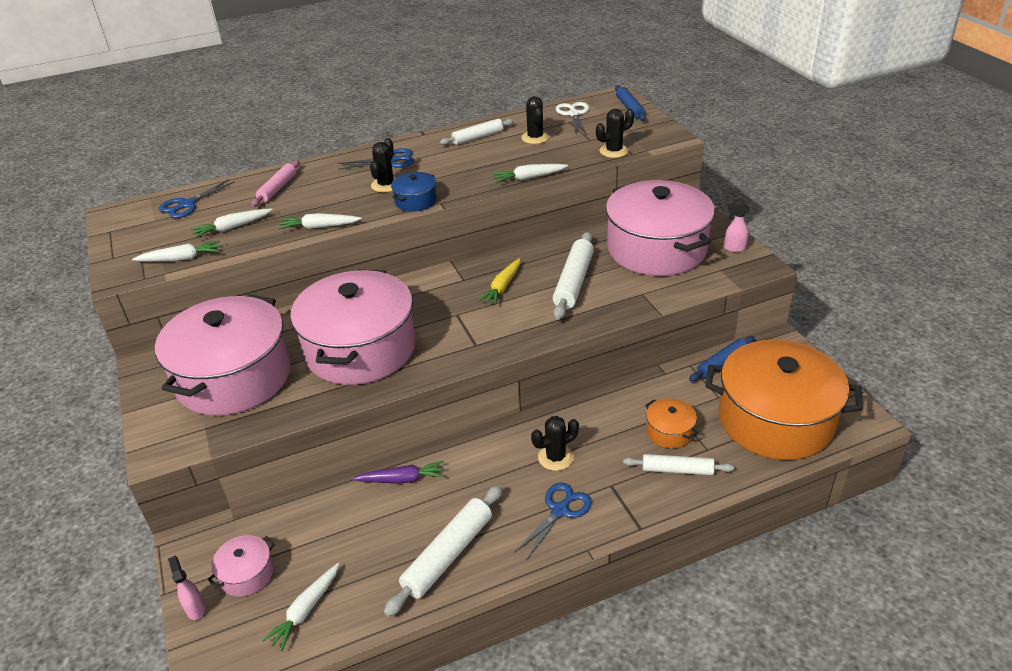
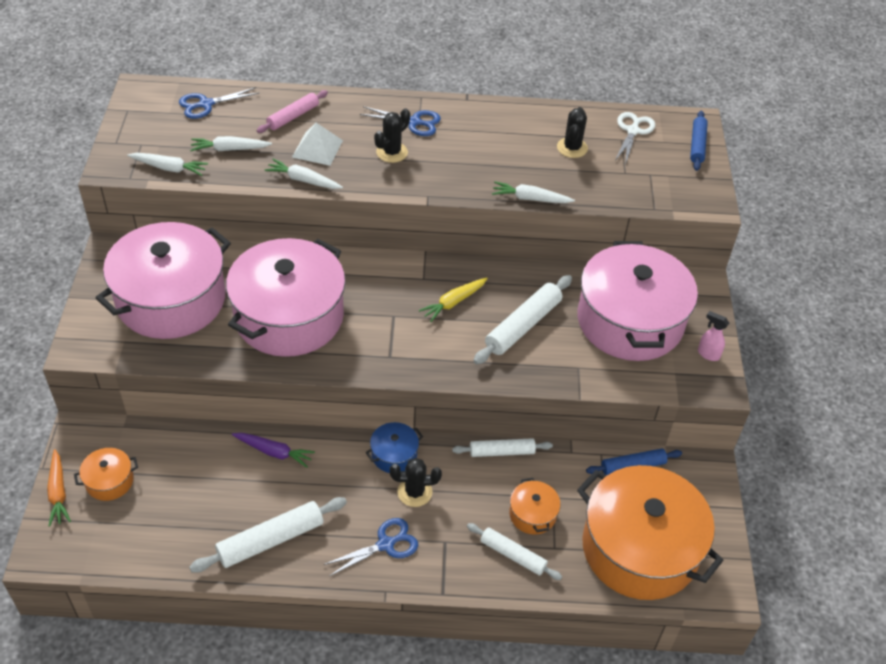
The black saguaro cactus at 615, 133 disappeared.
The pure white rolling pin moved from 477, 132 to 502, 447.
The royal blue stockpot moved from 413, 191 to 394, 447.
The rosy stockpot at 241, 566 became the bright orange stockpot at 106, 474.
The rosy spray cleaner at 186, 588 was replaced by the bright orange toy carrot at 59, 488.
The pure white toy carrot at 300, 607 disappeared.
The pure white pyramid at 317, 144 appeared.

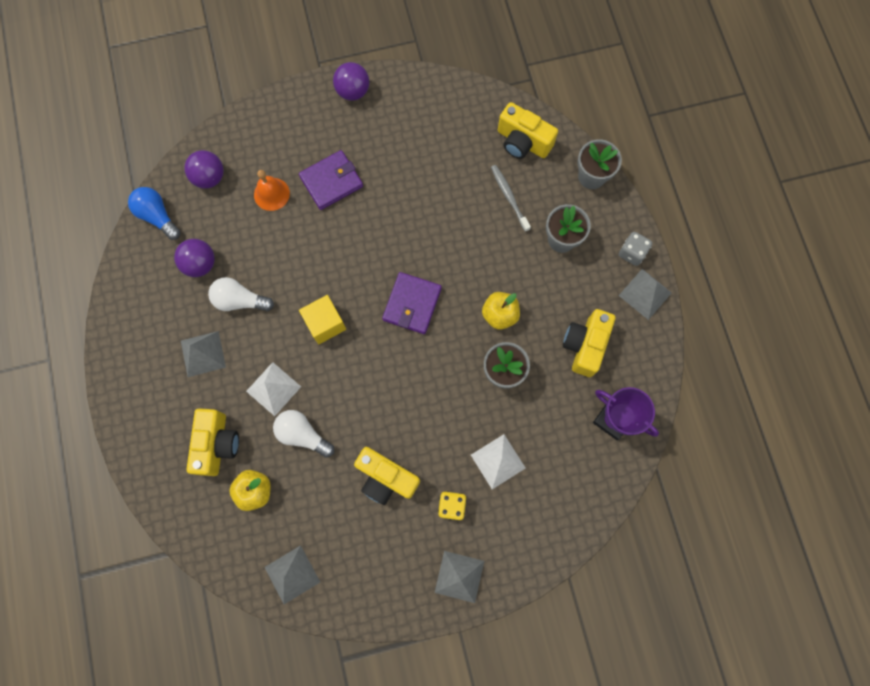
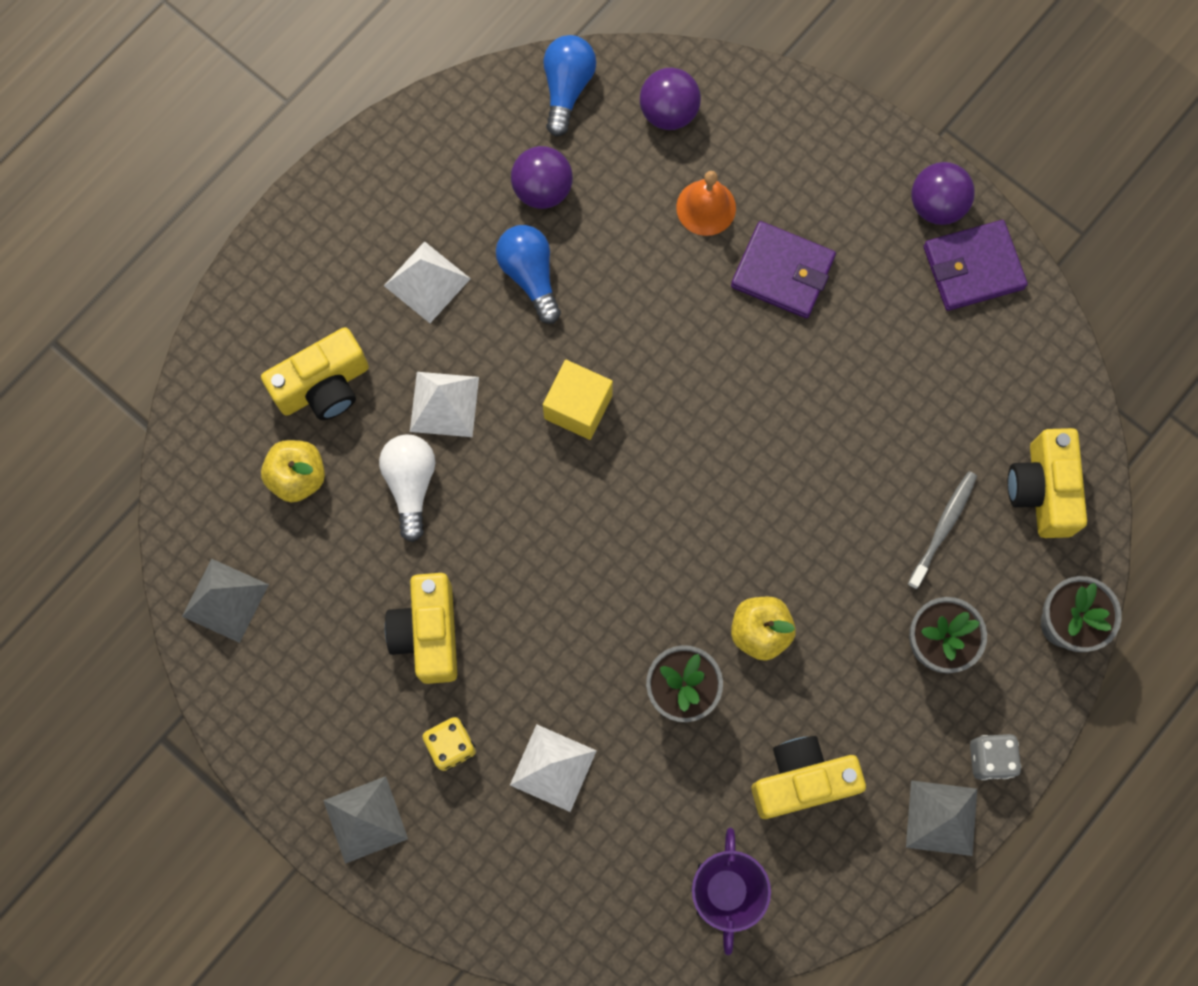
The royal purple card wallet moved from 412, 303 to 976, 265.
The pure white light bulb at 241, 294 became the royal blue light bulb at 528, 274.
The gray pyramid at 203, 354 became the pure white pyramid at 427, 282.

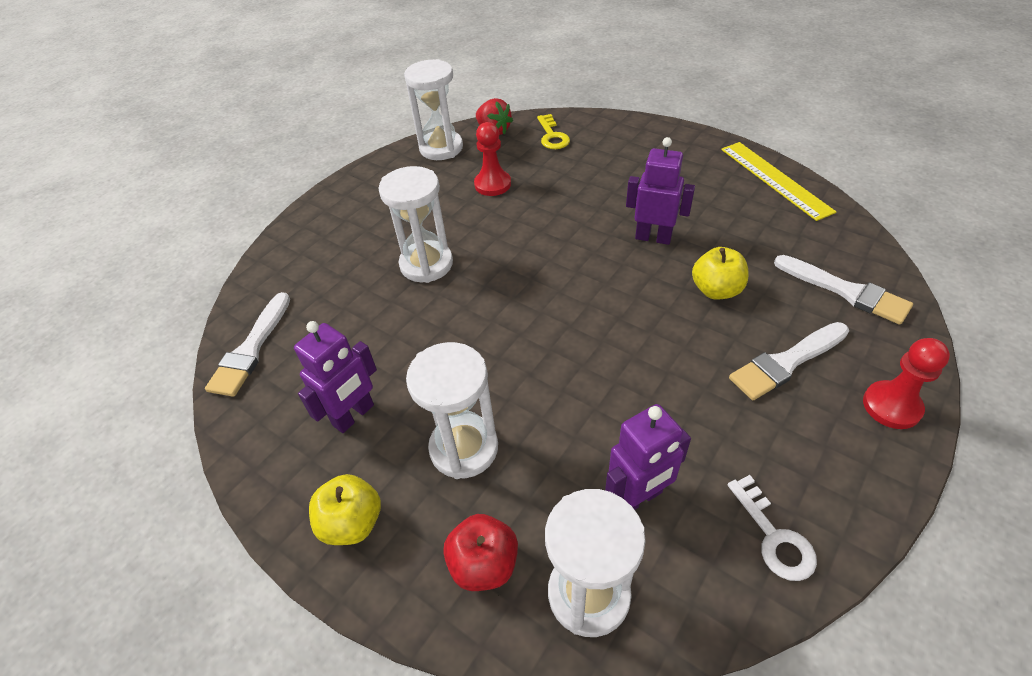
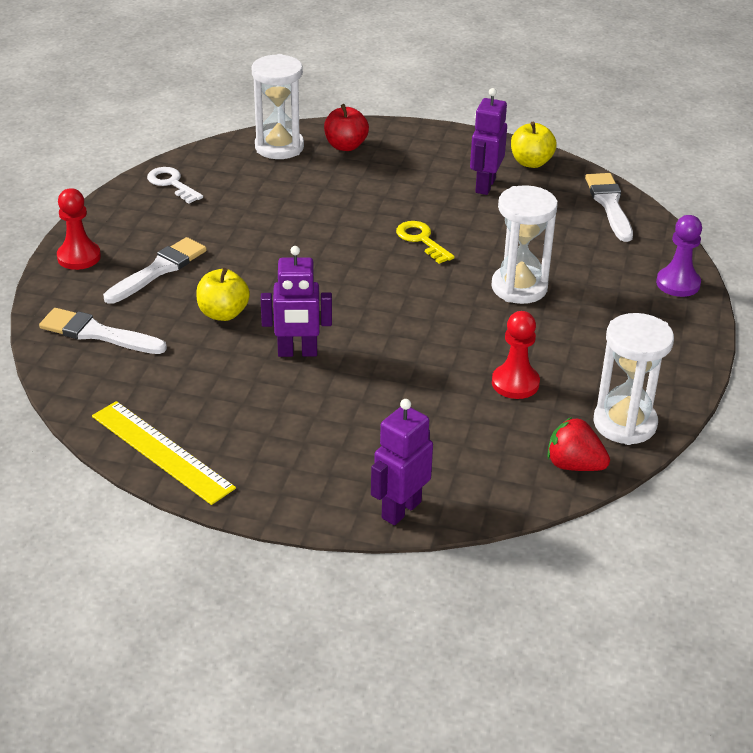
The yellow door key moved from 553, 131 to 425, 242.
The pure white sand timer at 452, 410 disappeared.
The royal purple robot figure moved from 648, 457 to 402, 462.
The yellow apple moved from 345, 509 to 534, 145.
The royal purple game pawn at 679, 256 appeared.

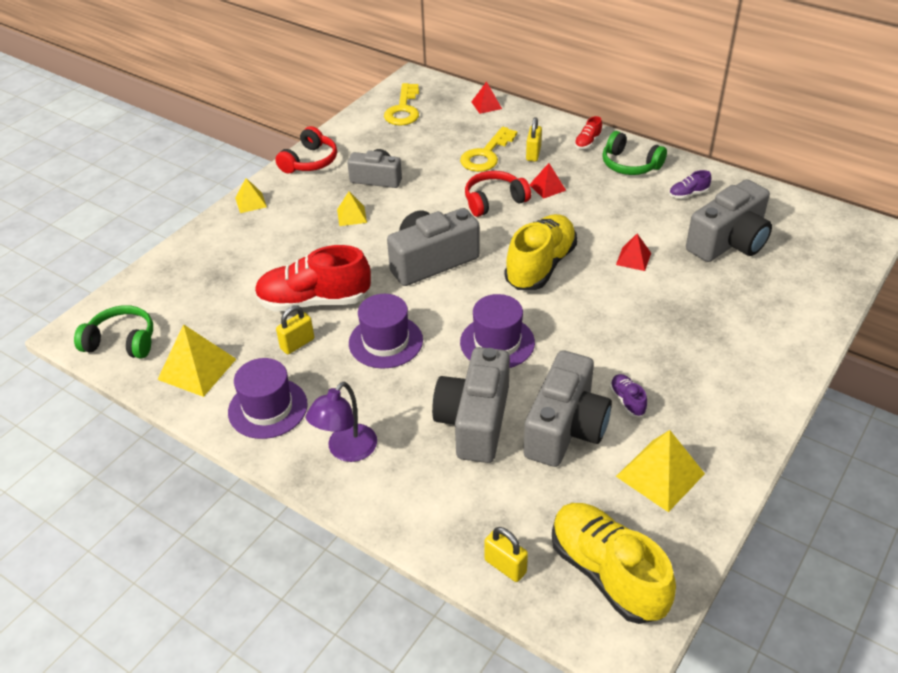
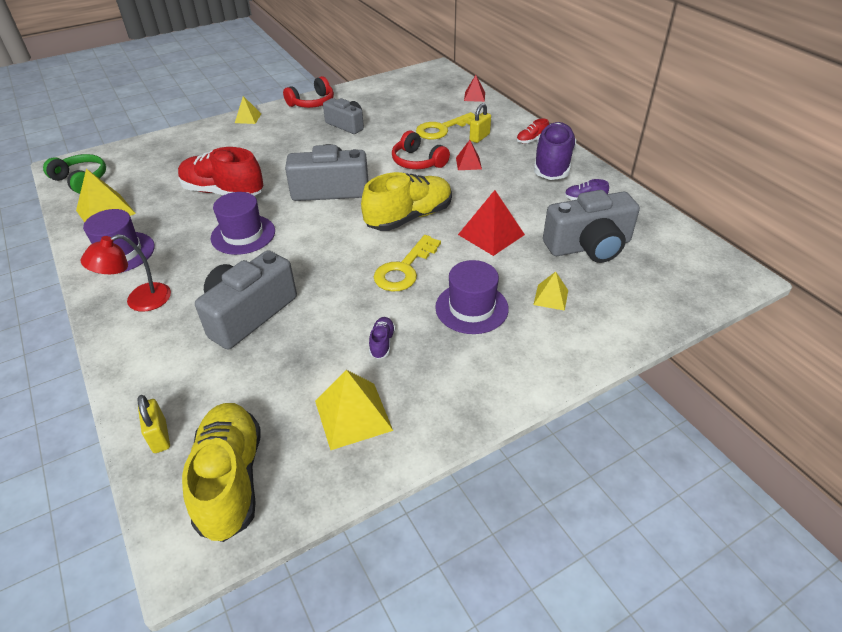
The yellow door key moved from 401, 104 to 407, 263.
The leaf-green headphones at 634, 153 was replaced by the royal purple sneaker at 555, 151.
The crimson headphones at 498, 194 turned 135 degrees counterclockwise.
The yellow pyramid moved from 352, 209 to 550, 291.
The crimson pyramid at 633, 252 changed to 1.73 times the size.
The royal purple tall hat moved from 497, 331 to 472, 297.
The yellow lock at 295, 329 disappeared.
The gray camera at 567, 408 disappeared.
The royal purple lamp at 341, 422 became the crimson lamp at 125, 273.

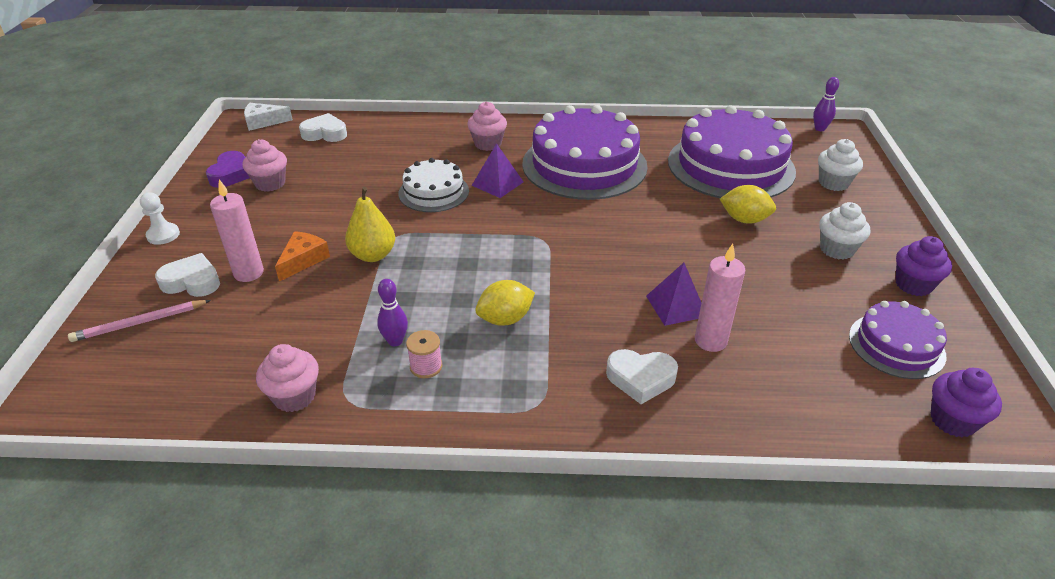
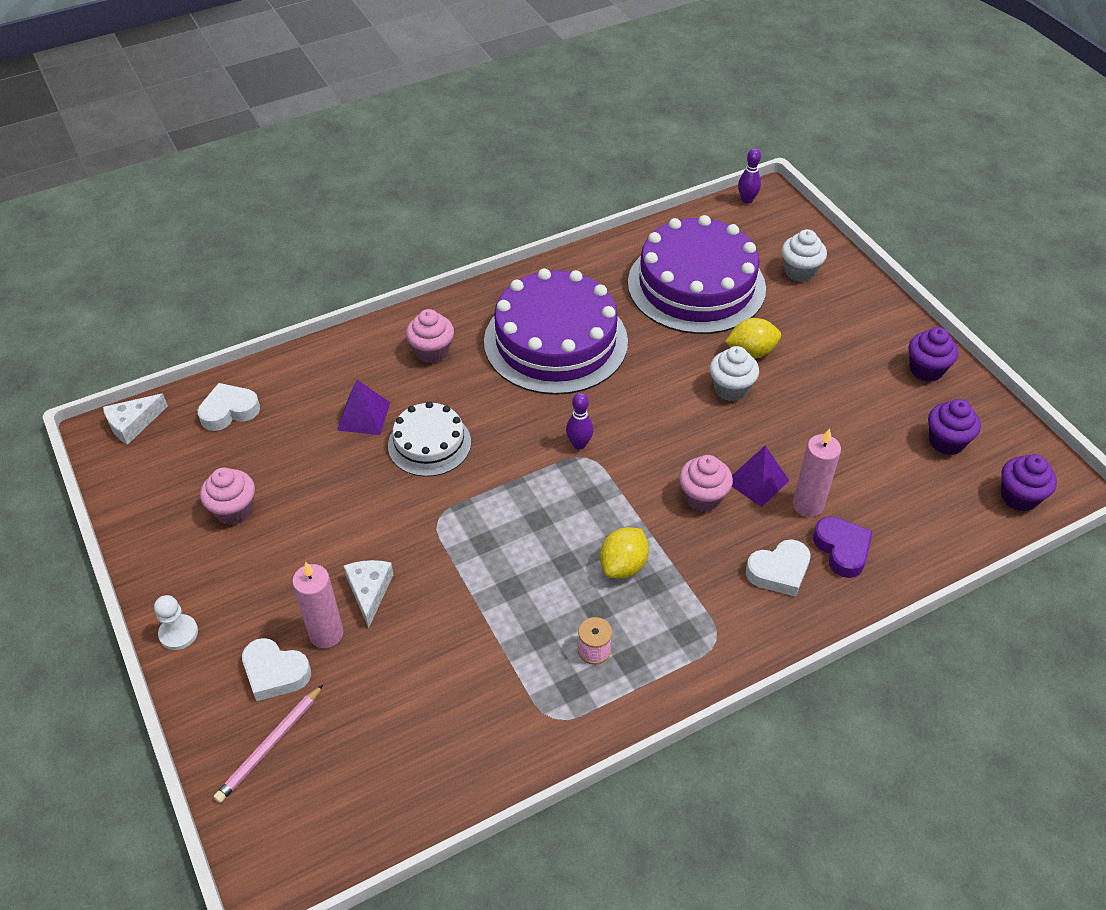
The royal purple pyramid moved from 497, 170 to 363, 407.
The royal purple heart moved from 228, 169 to 843, 547.
The yellow toy pear at 370, 224 disappeared.
The pure white muffin moved from 844, 231 to 734, 373.
The bright orange cheese wedge at 302, 256 became the pure white cheese wedge at 369, 594.
The pure white heart at 187, 275 turned 135 degrees counterclockwise.
The royal purple skittle moved from 392, 312 to 579, 421.
The royal purple gateau at 898, 340 was replaced by the royal purple muffin at 954, 427.
The rosy muffin moved from 287, 378 to 706, 483.

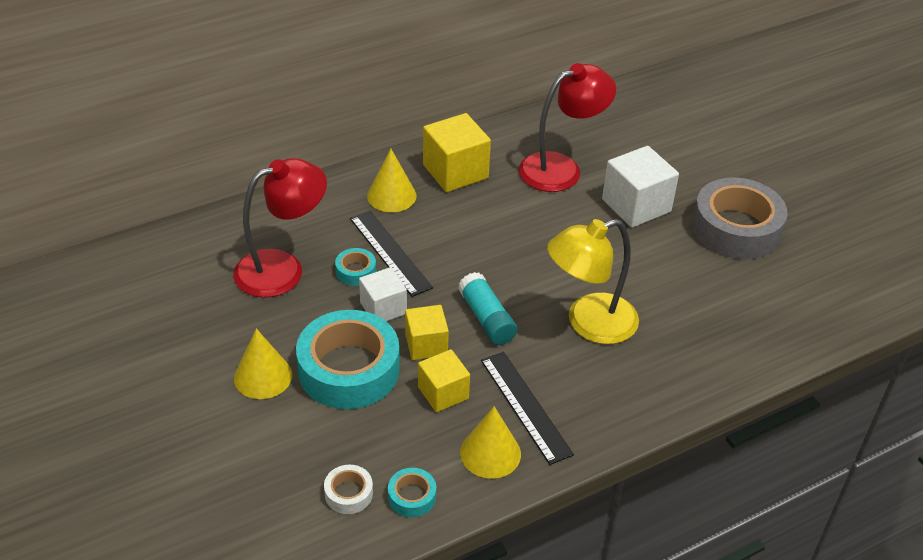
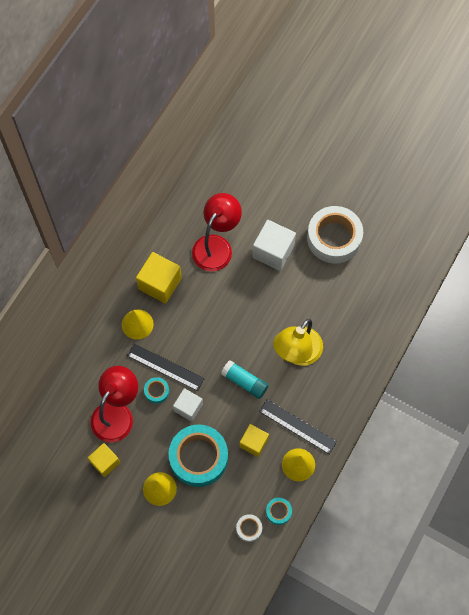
The gray tape at 740, 218 became the pure white tape at 335, 235.
The yellow solid cube moved from 427, 332 to 104, 460.

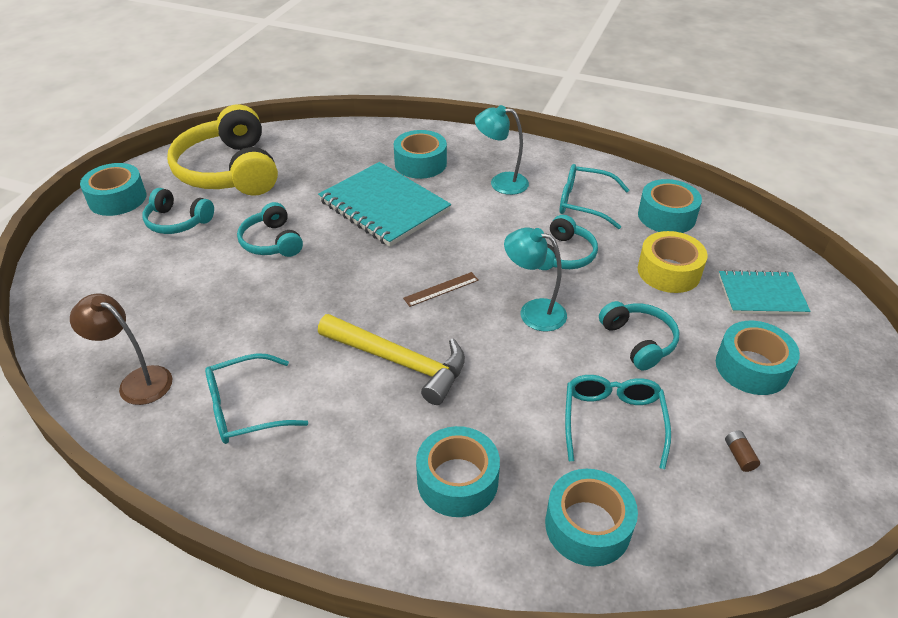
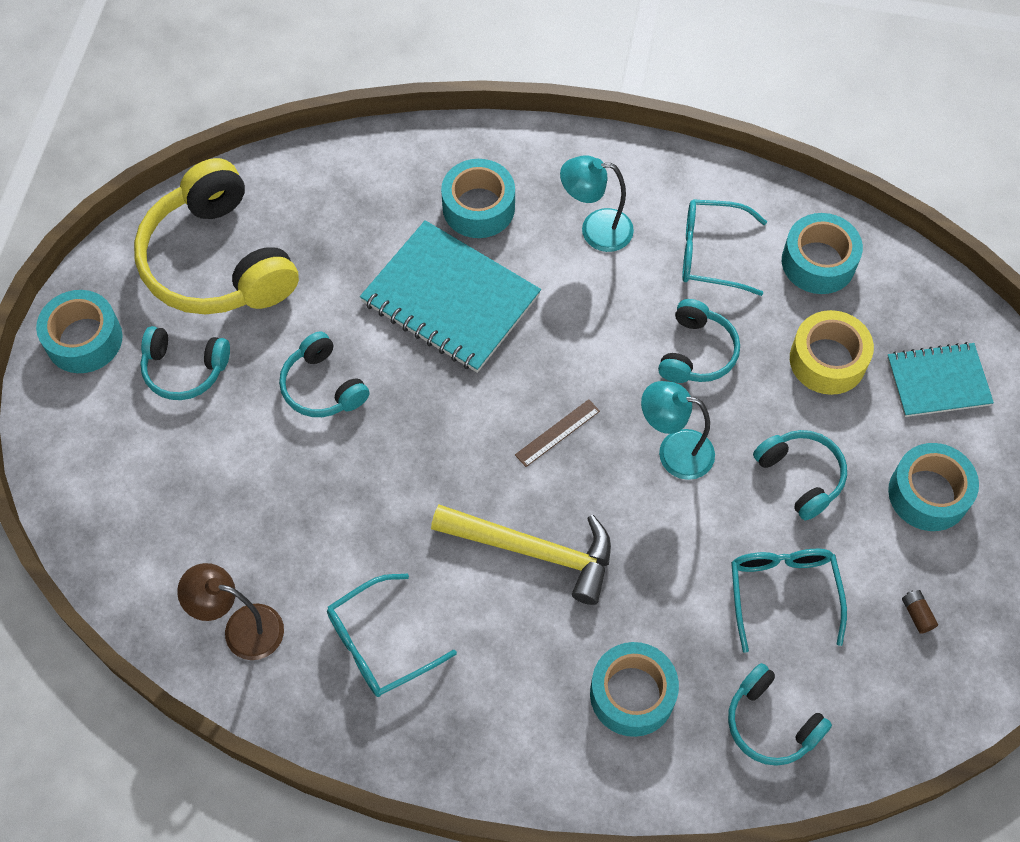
The turquoise tape at 591, 518 was replaced by the turquoise headphones at 780, 714.

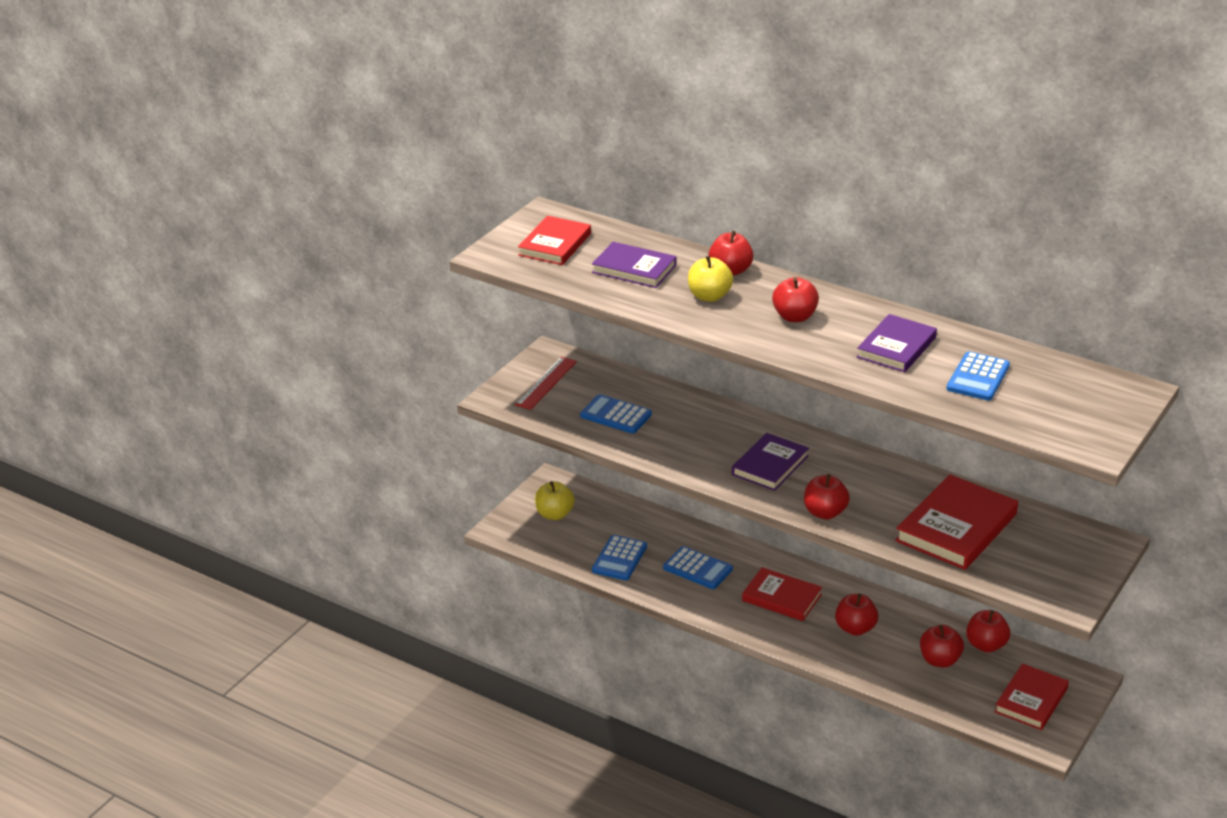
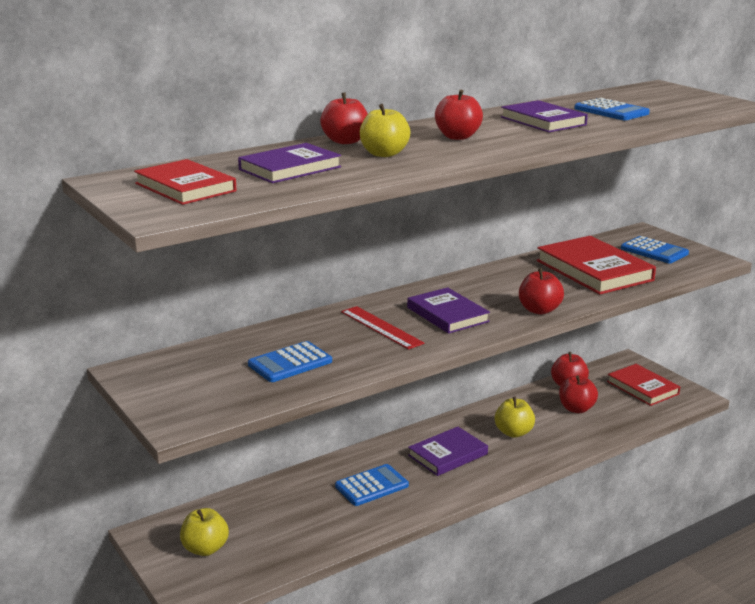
The crimson measuring stick moved from 546, 383 to 382, 328.
The royal blue calculator moved from 619, 557 to 655, 249.
The crimson book at 782, 594 became the royal purple book at 448, 451.
The crimson apple at 856, 615 became the yellow apple at 515, 417.

